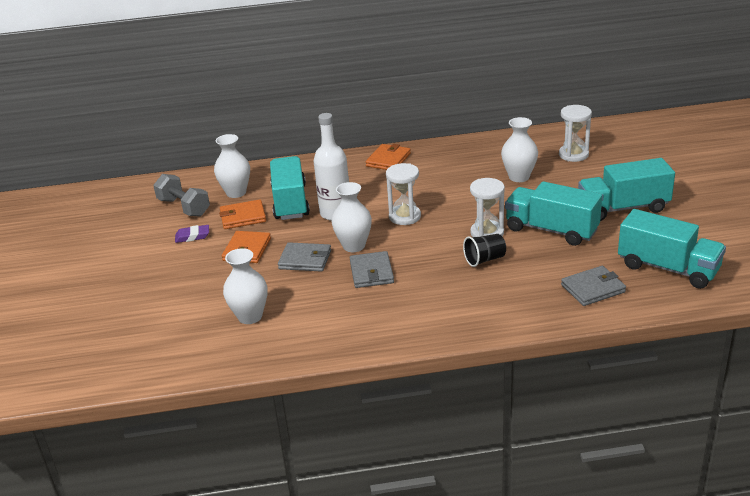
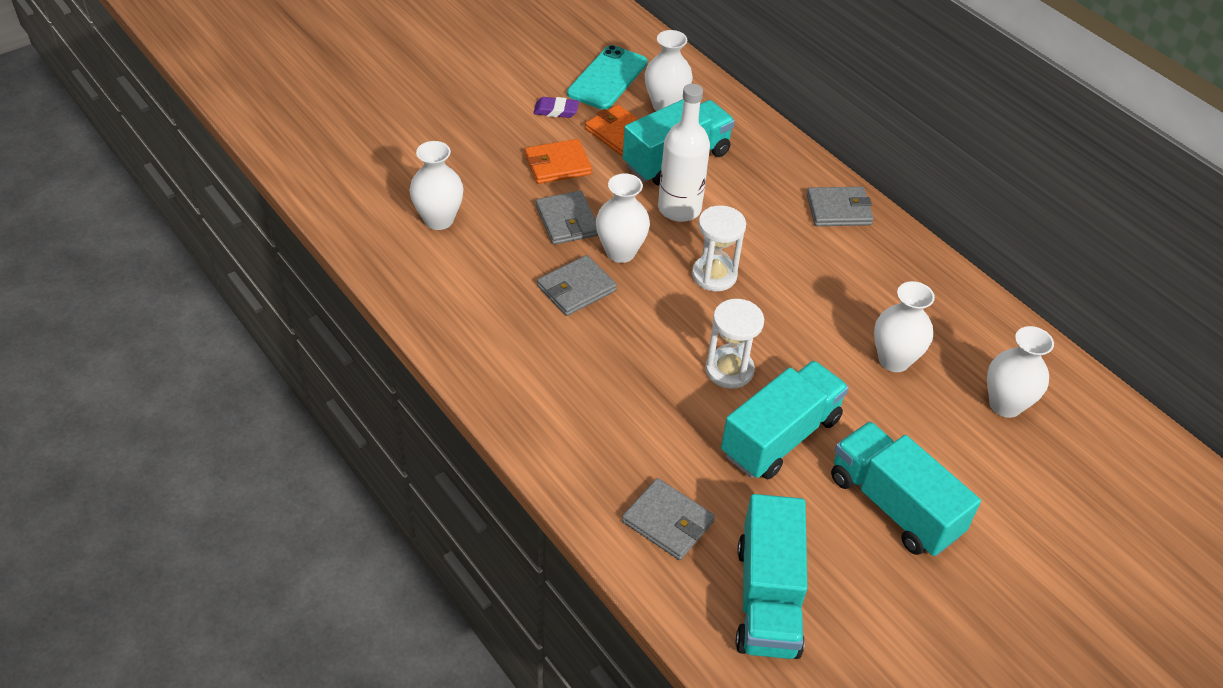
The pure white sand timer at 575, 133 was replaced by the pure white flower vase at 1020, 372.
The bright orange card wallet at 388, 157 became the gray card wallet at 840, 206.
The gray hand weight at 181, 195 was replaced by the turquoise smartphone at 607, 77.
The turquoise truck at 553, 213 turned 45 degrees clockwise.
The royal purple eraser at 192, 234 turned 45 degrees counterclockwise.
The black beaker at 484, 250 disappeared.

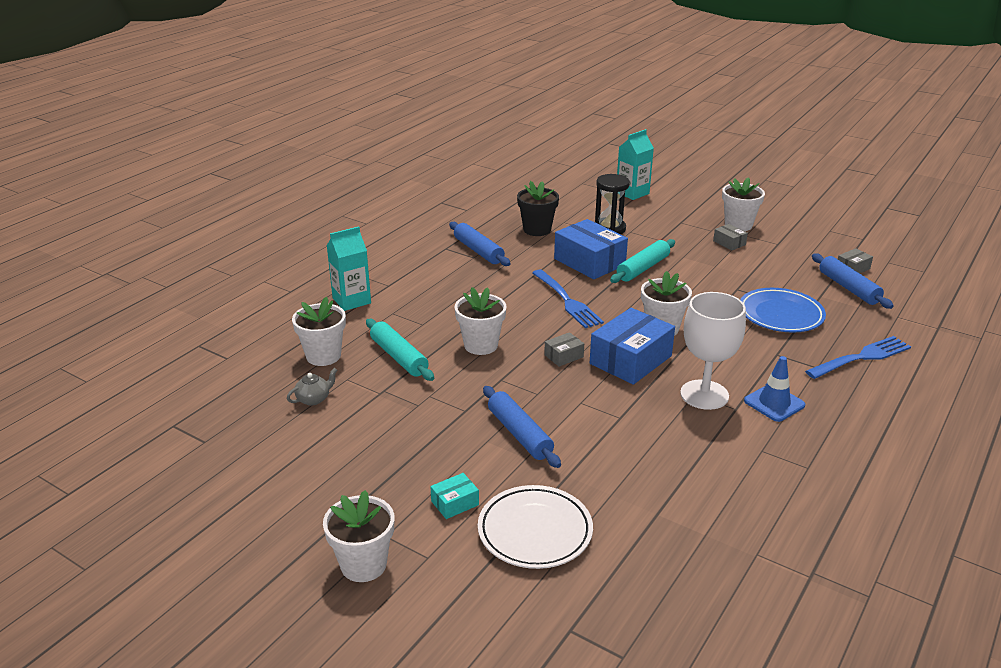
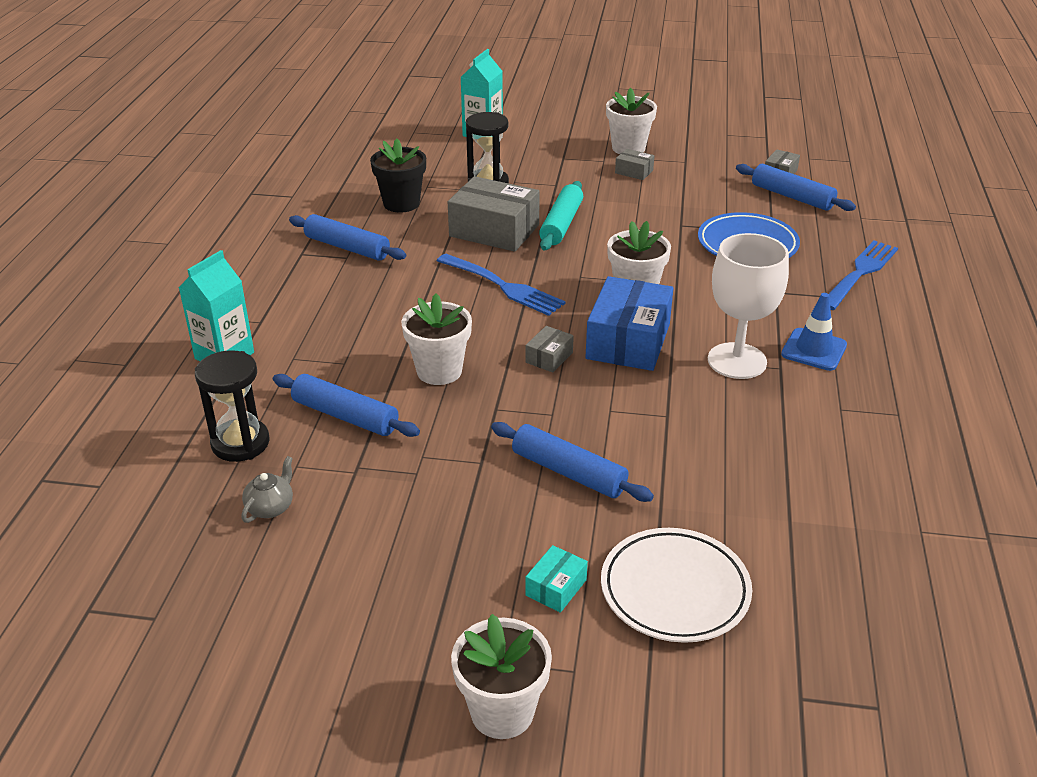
The royal blue parcel at 591, 249 became the gray parcel at 494, 214.
The pure white potted plant at 319, 331 was replaced by the black sand timer at 232, 406.
The turquoise rolling pin at 400, 350 became the royal blue rolling pin at 346, 405.

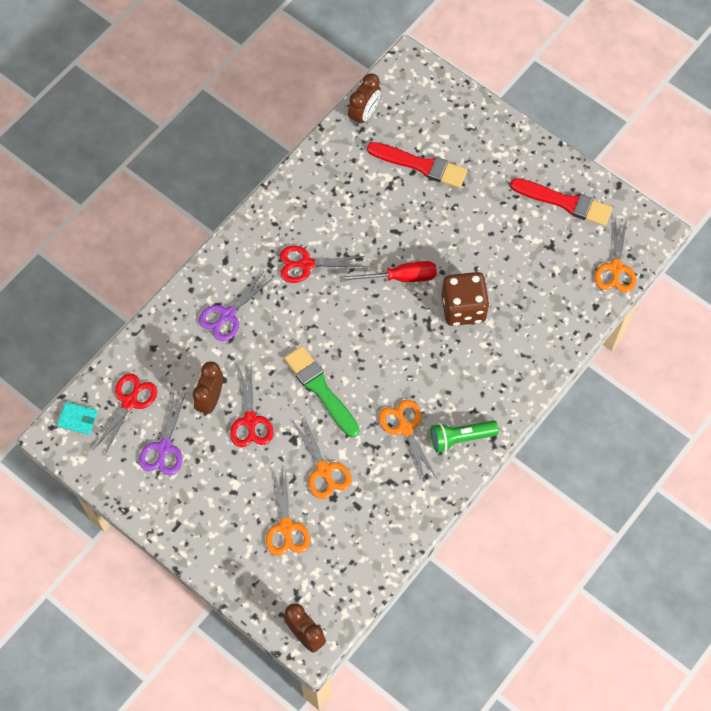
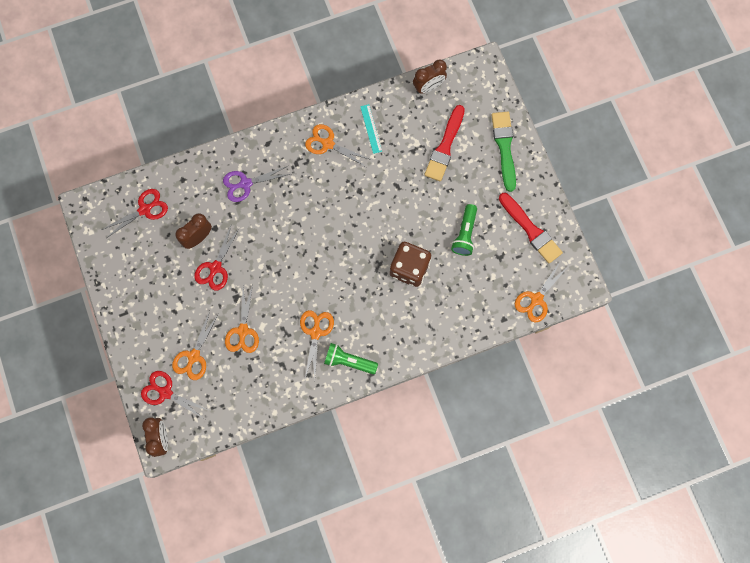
The crimson brush at 417, 165 turned 60 degrees clockwise.
The crimson scissors moved from 322, 264 to 175, 395.
The crimson flat screwdriver at 388, 271 disappeared.
The leaf-green brush moved from 322, 391 to 503, 152.
The royal purple scissors at 162, 433 disappeared.
The turquoise card wallet at 77, 418 disappeared.
The turquoise measuring stick at 371, 129 appeared.
The bright orange scissors at 338, 145 appeared.
The leaf-green torch at 464, 230 appeared.

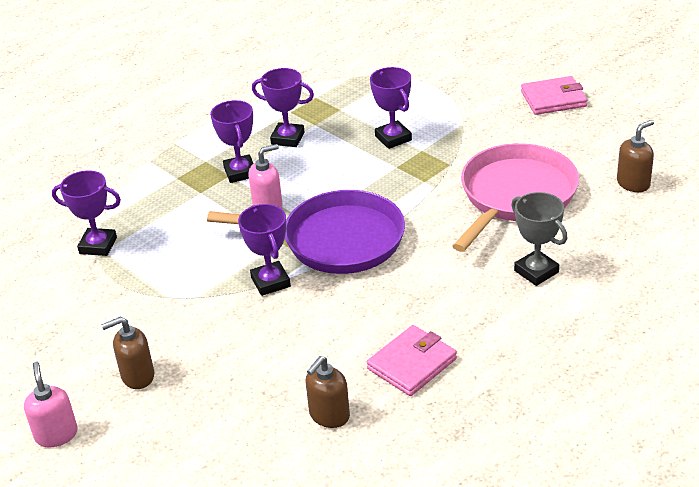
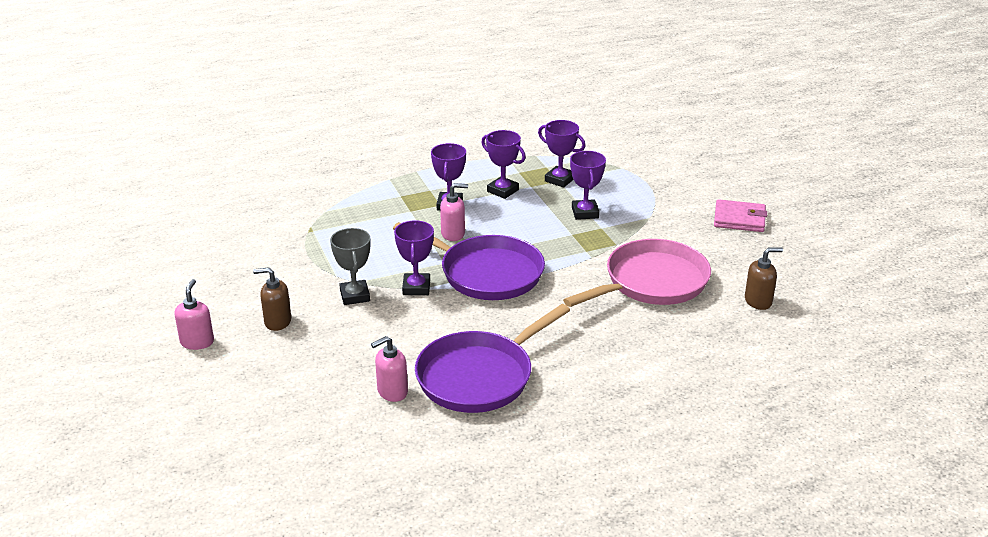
The royal purple trophy moved from 86, 213 to 561, 154.
The gray trophy moved from 539, 239 to 350, 266.
The rosy card wallet at 412, 360 was replaced by the royal purple skillet at 492, 358.
The brown pump bottle at 328, 392 became the rosy pump bottle at 389, 369.

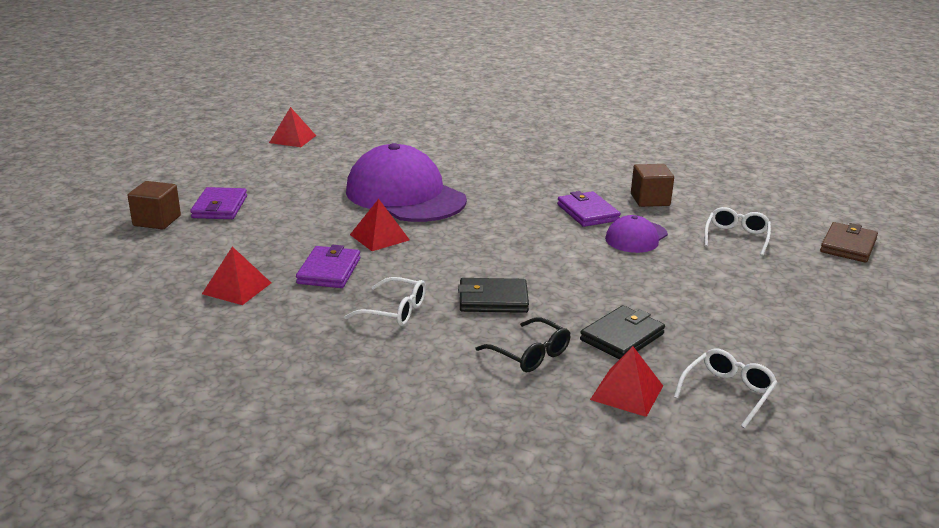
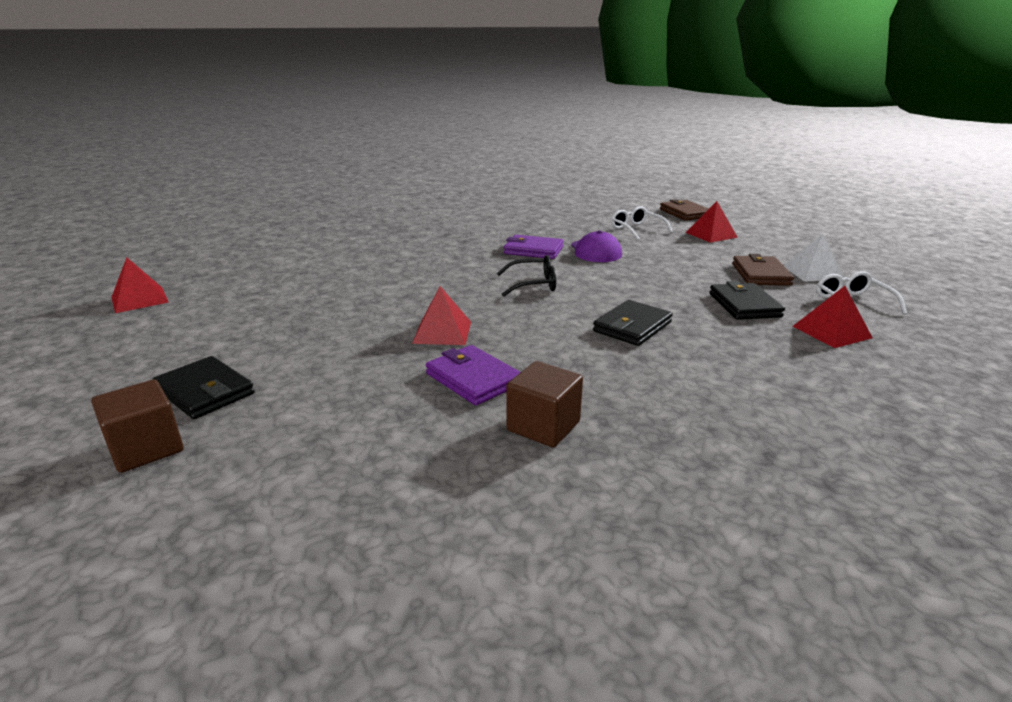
The royal purple baseball cap at 406, 182 disappeared.
The brown solid cube moved from 652, 185 to 544, 404.
The royal purple card wallet at 218, 203 became the black card wallet at 204, 387.
The crimson pyramid moved from 236, 275 to 711, 222.
The pure white glasses at 385, 301 disappeared.
The black glasses moved from 523, 345 to 526, 276.
The pure white pyramid at 814, 258 appeared.
The brown card wallet at 763, 270 appeared.

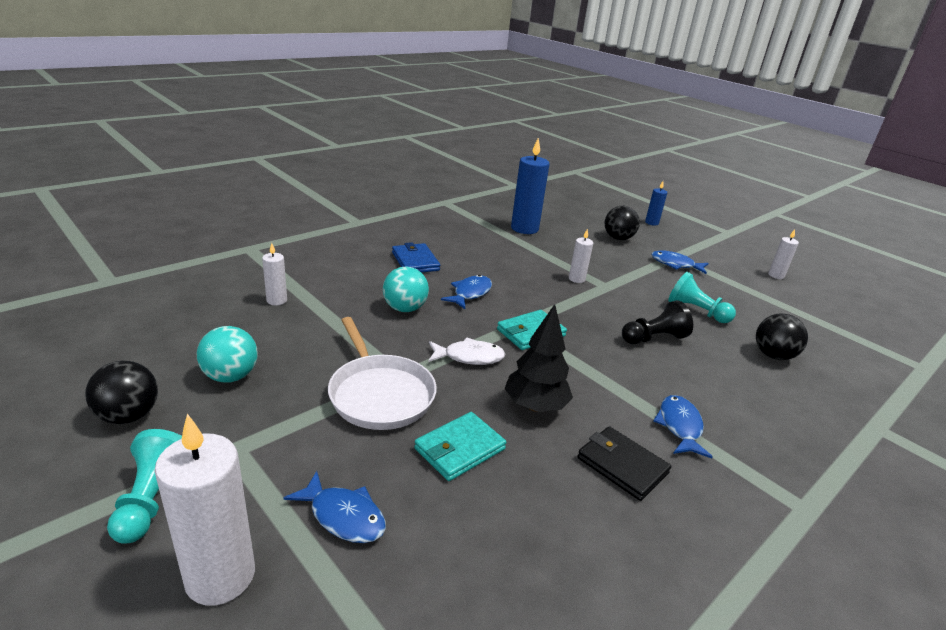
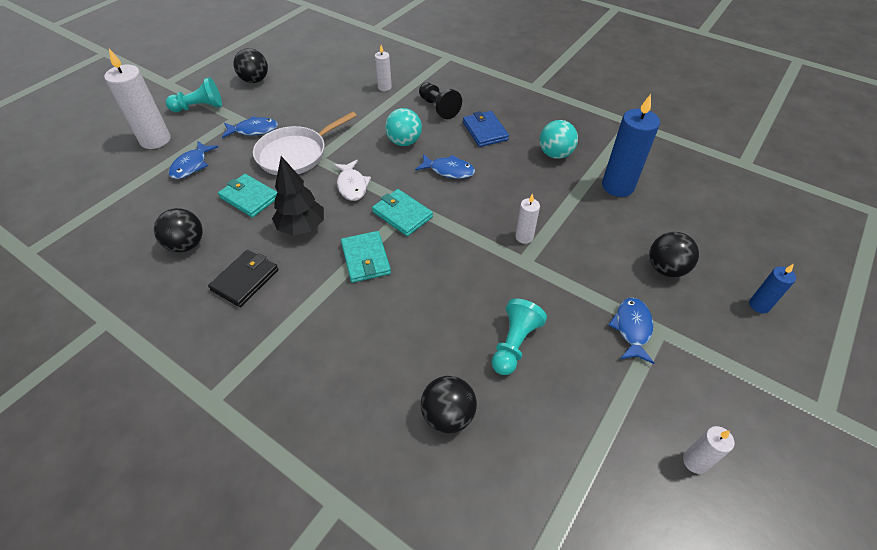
The royal blue card wallet at 416, 257 turned 75 degrees counterclockwise.
The black game pawn moved from 657, 322 to 440, 100.
The turquoise play ball moved from 227, 354 to 559, 139.
The royal blue toy fish moved from 683, 427 to 250, 127.
The black play ball at 178, 230 appeared.
The turquoise card wallet at 366, 257 appeared.

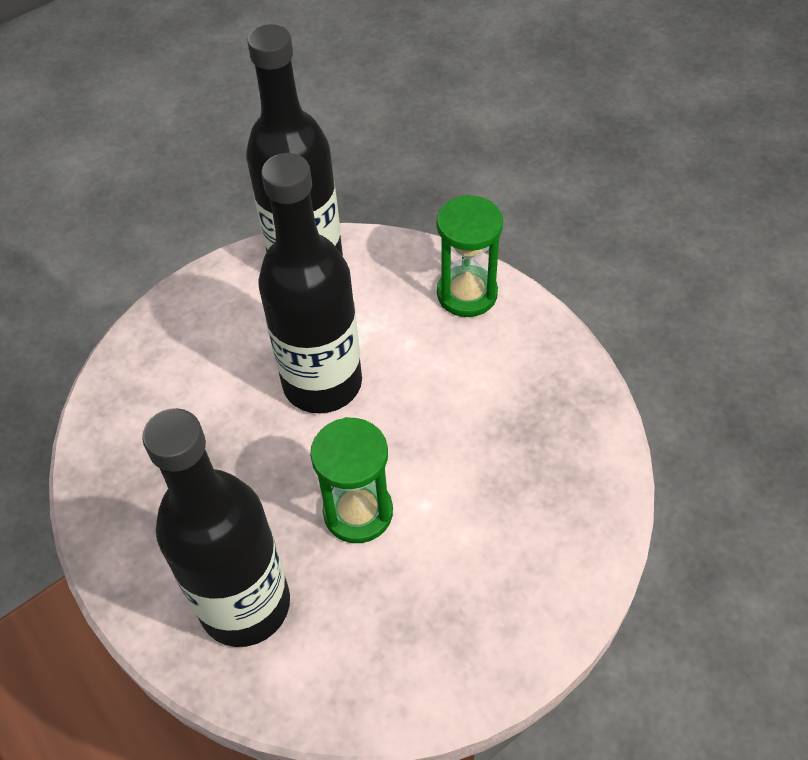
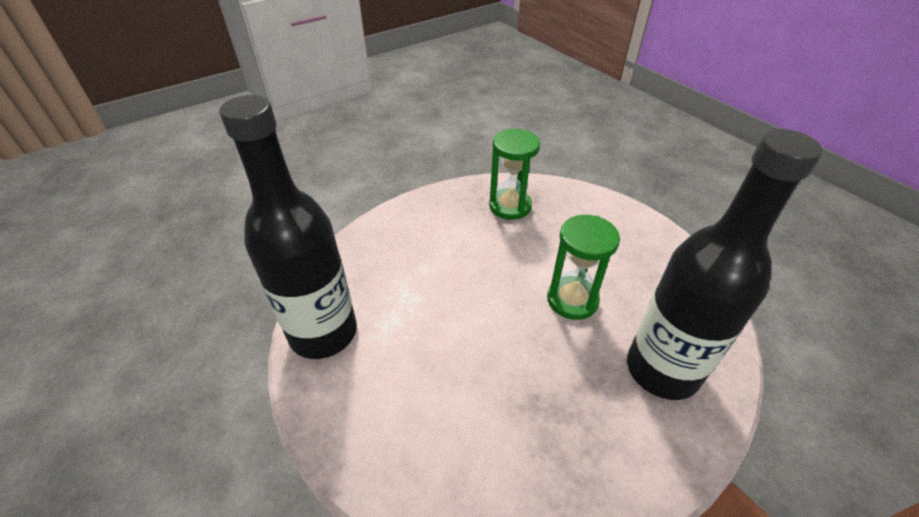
The black flask at 310, 283 disappeared.
The leaf-green sand timer moved from 470, 256 to 514, 174.

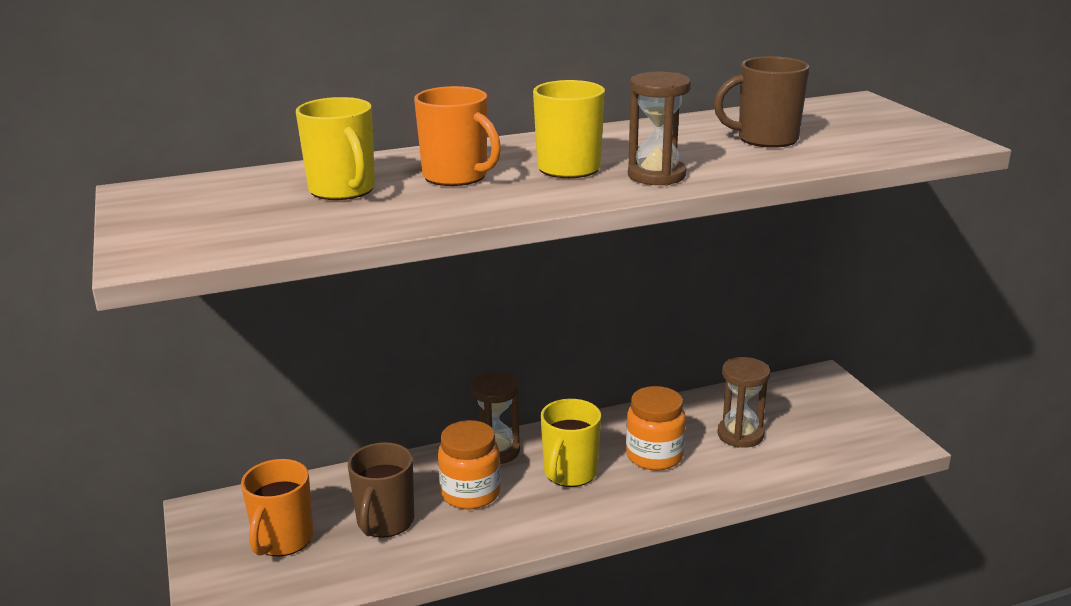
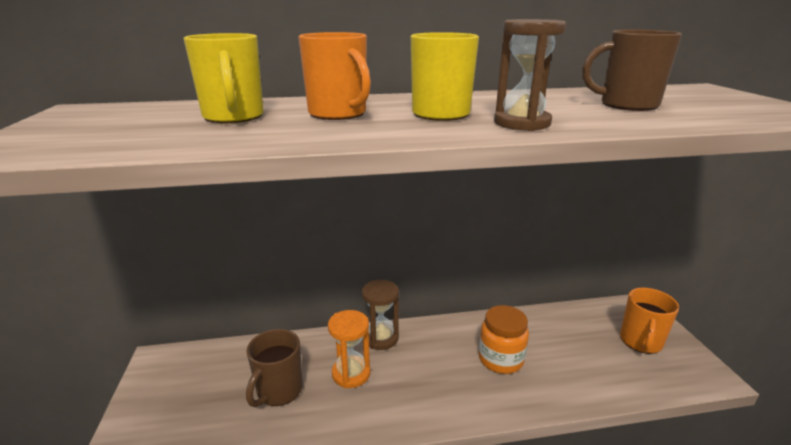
The brown sand timer at 743, 402 disappeared.
The yellow mug at 571, 443 disappeared.
The bright orange jam jar at 469, 464 was replaced by the bright orange sand timer at 349, 349.
The bright orange mug moved from 277, 508 to 649, 321.

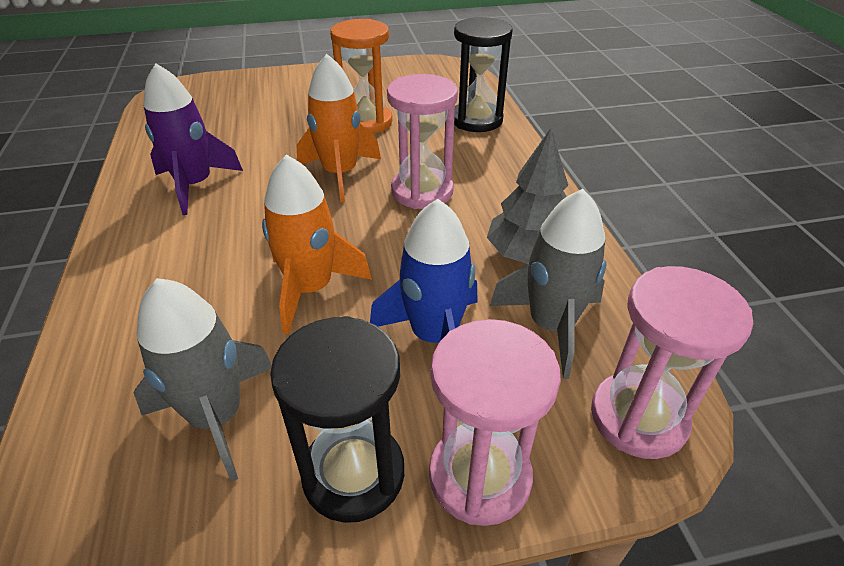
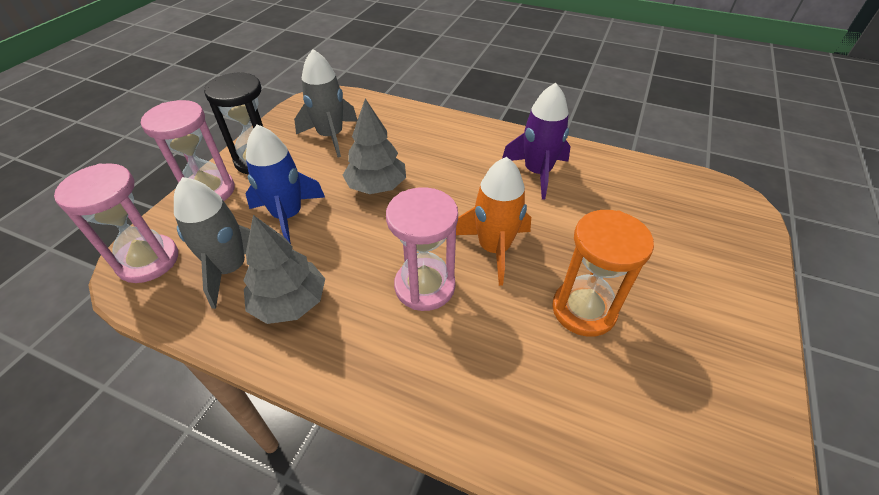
The black sand timer at 483, 74 disappeared.
The bright orange spaceship at 317, 244 was replaced by the gray fir tree at 374, 146.

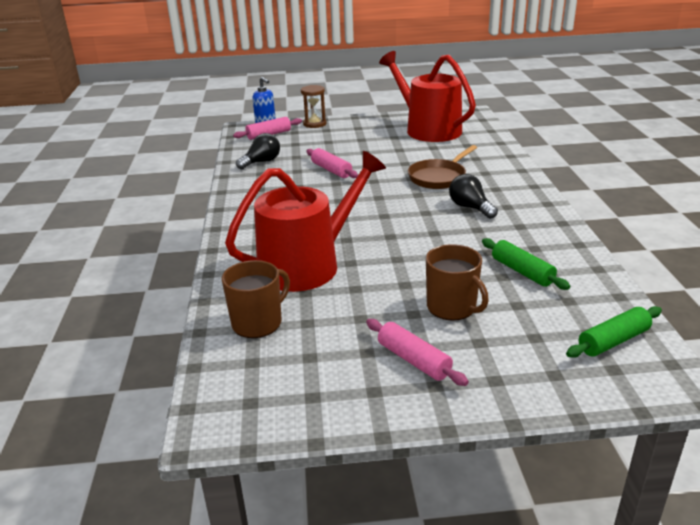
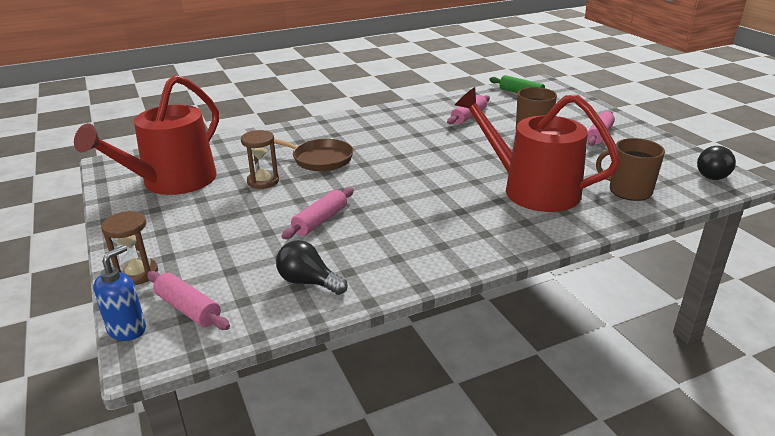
The black light bulb moved from 473, 196 to 716, 163.
The leaf-green rolling pin at 526, 264 became the rosy rolling pin at 468, 109.
The brown sand timer at 260, 159 appeared.

